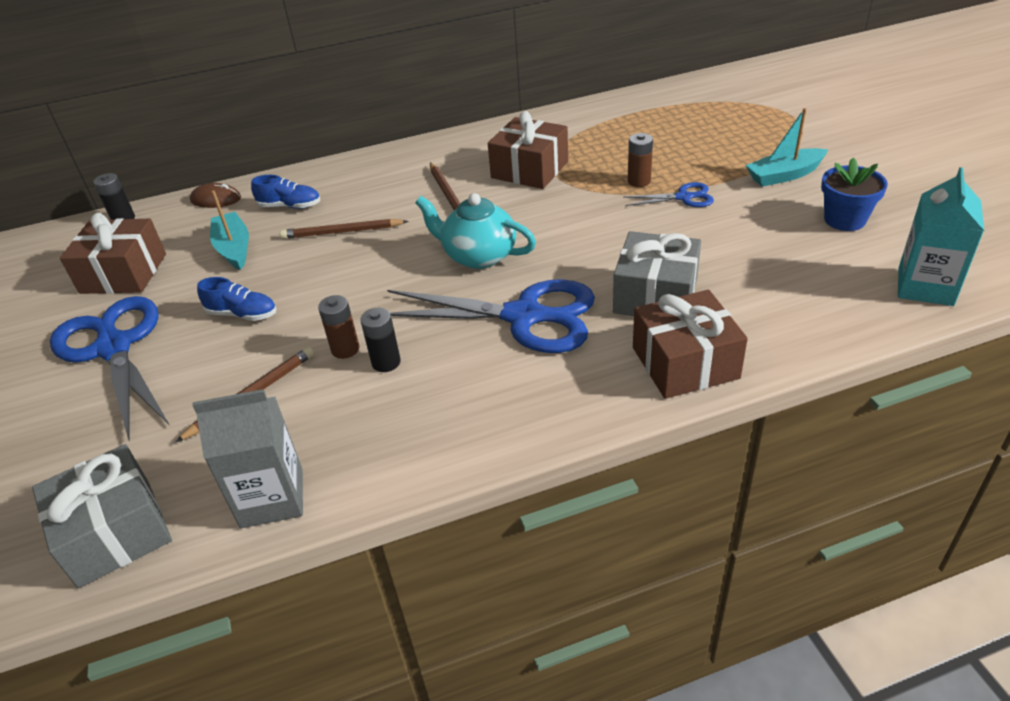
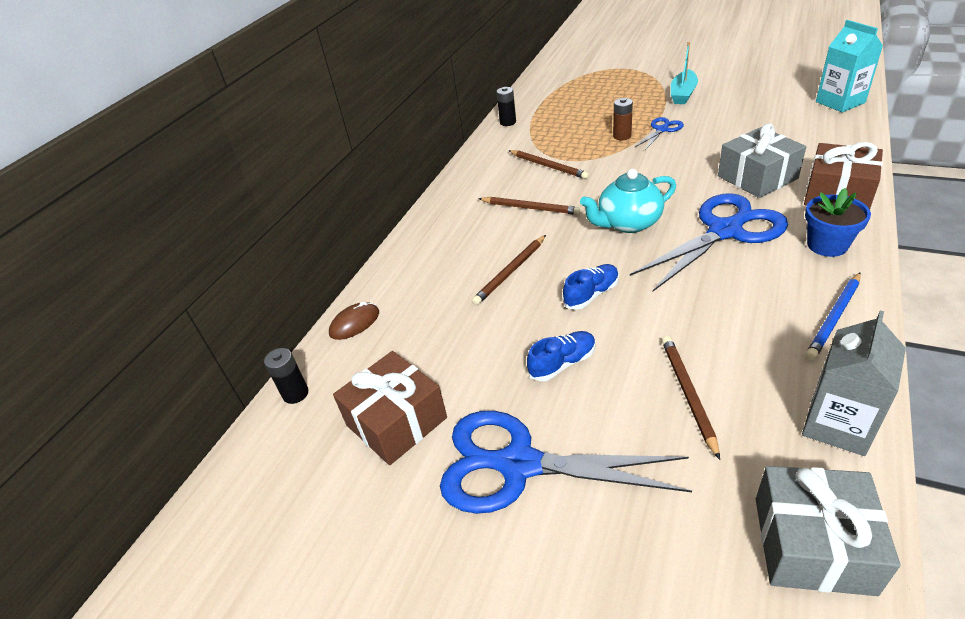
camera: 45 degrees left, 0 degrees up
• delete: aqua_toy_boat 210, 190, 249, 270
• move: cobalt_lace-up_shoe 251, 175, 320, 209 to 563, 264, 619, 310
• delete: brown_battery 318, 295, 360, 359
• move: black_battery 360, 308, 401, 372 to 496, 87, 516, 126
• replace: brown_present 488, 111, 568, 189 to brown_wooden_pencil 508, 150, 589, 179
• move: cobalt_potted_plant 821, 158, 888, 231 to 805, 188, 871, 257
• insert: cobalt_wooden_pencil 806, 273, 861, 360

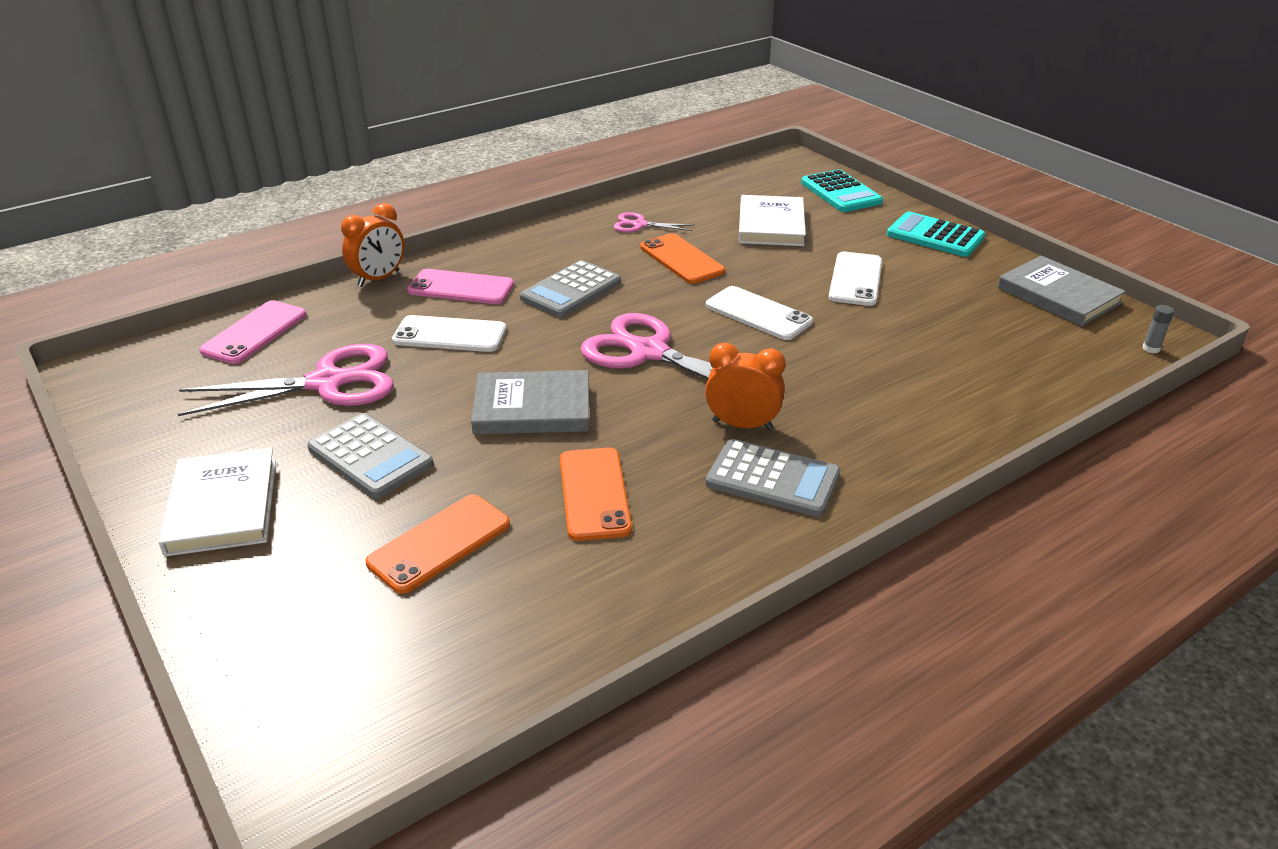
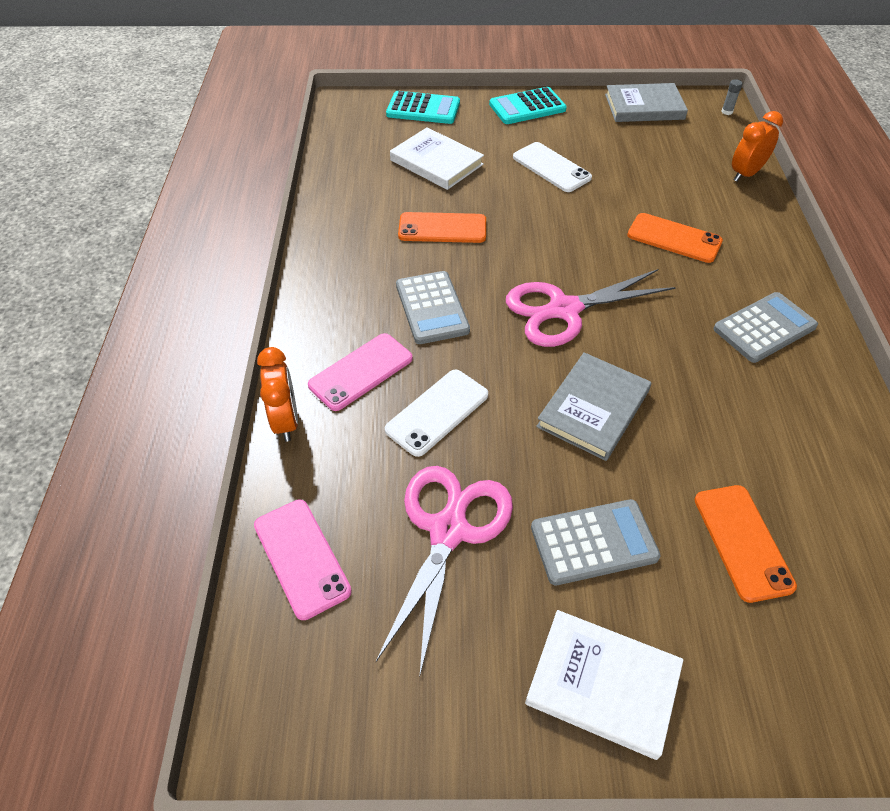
camera: 55 degrees left, 15 degrees up
• move: orange_phone 560, 448, 632, 541 to 627, 213, 723, 263
• delete: pink_pair_of_scissors 613, 212, 695, 232
• move: orange_alarm_clock 705, 343, 786, 430 to 732, 111, 783, 182
• delete: snow-white_phone 706, 286, 813, 340

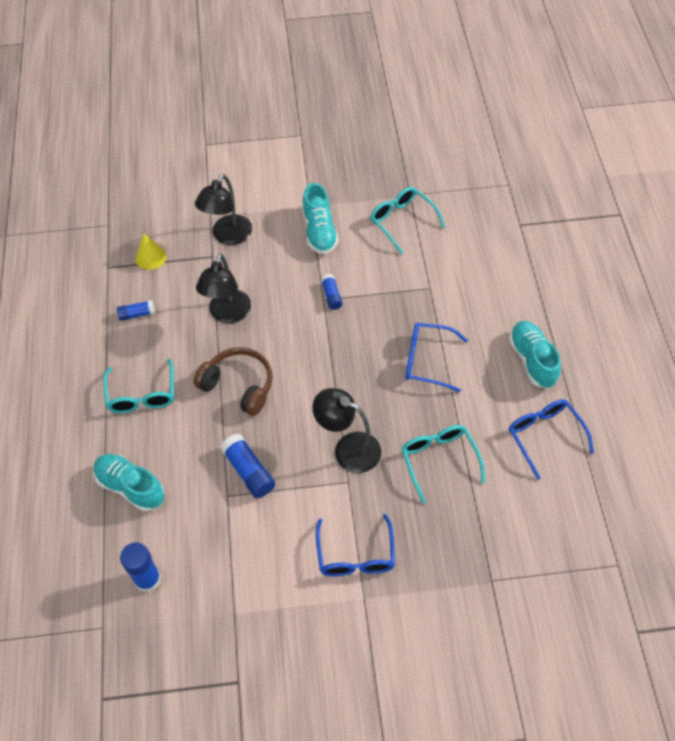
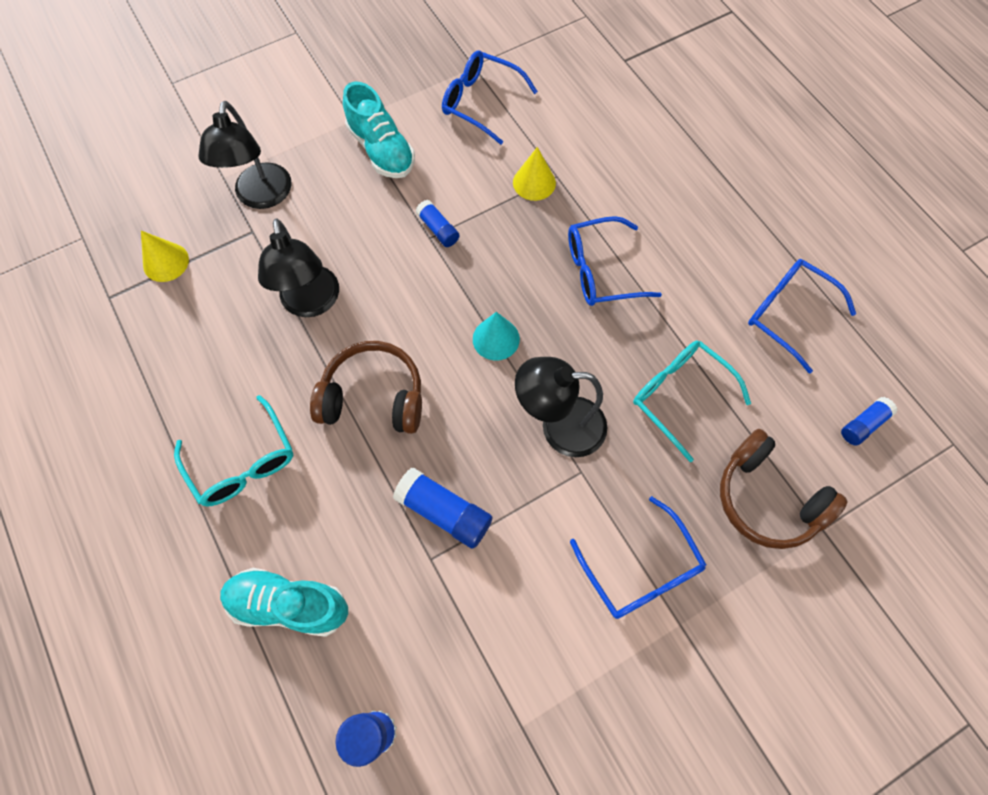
camera: 25 degrees left, 10 degrees up
• move: cobalt_glue 117, 300, 155, 321 to 841, 397, 898, 446
• recolor: aqua_spectacles 370, 187, 445, 255 to cobalt_spectacles 442, 50, 538, 145
• delete: aqua_lace-up_shoe 509, 321, 561, 388
• insert: aqua_solid_cone 473, 312, 520, 361
• insert: yellow_solid_cone 513, 147, 556, 201
• insert: brown_headphones 720, 429, 848, 549

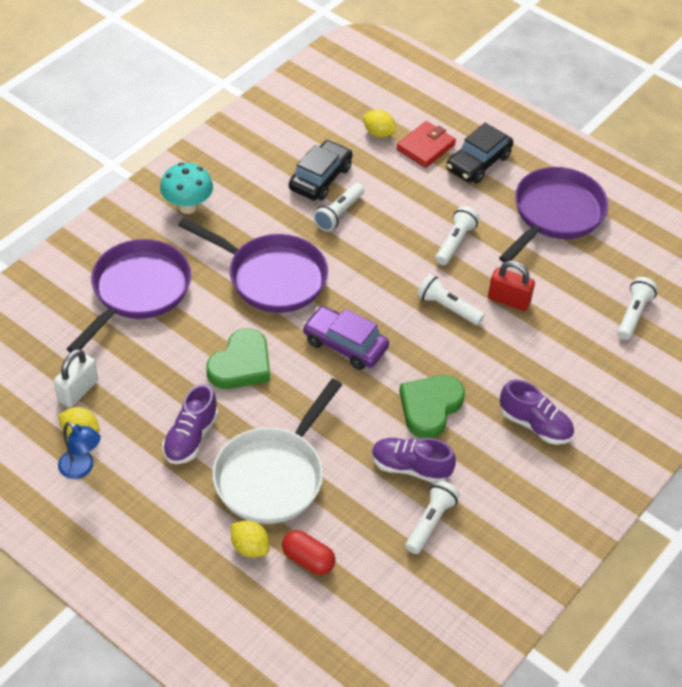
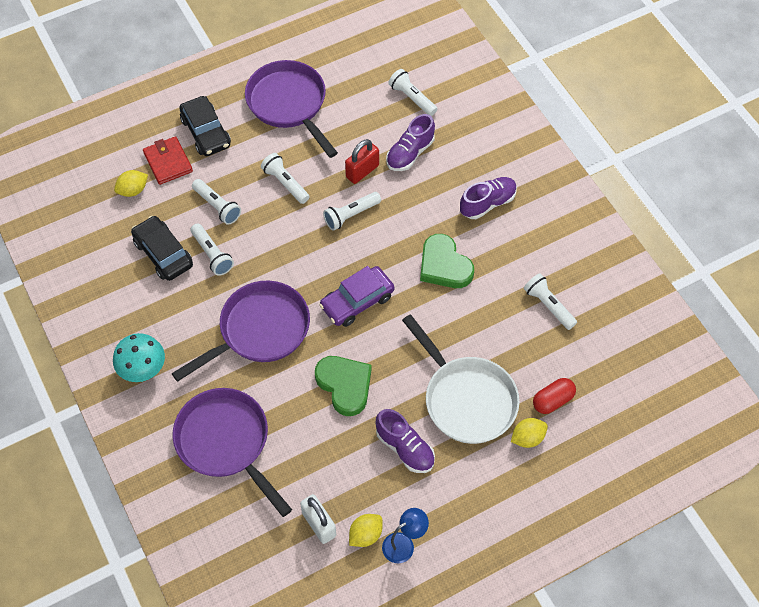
camera: 65 degrees left, 10 degrees up
• move: royal_purple_lace-up_shoe 372, 438, 456, 483 to 386, 114, 435, 171
• insert: snow-white_torch 192, 179, 241, 225

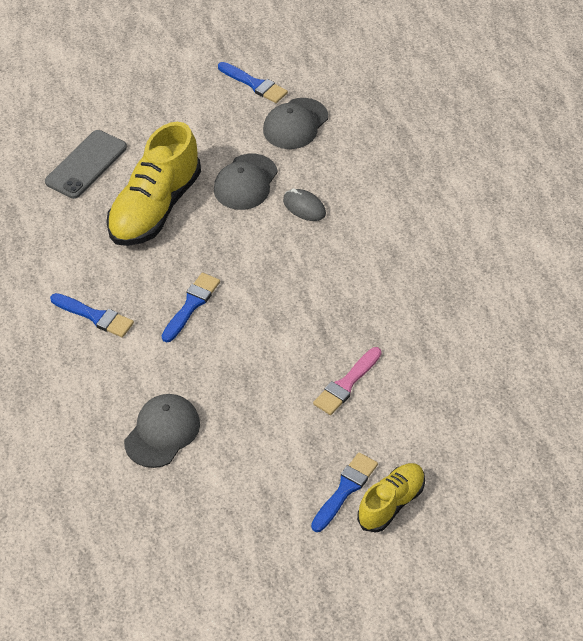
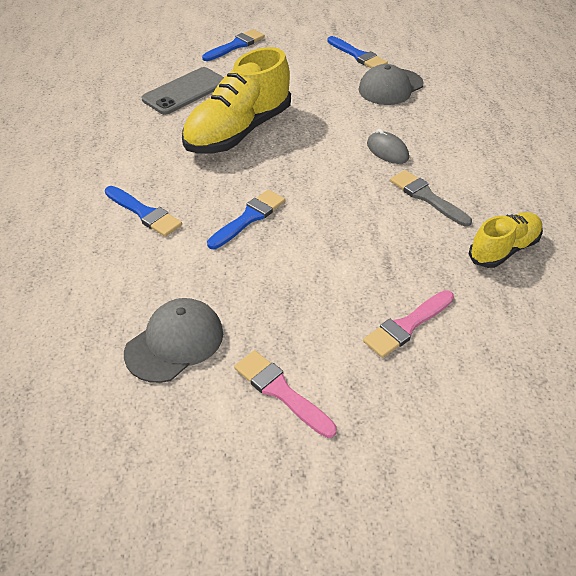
camera: 10 degrees right, 5 degrees down
• delete: ash-grey_peaked_cap 214, 154, 278, 210
• move: cobalt_paint_brush 311, 452, 378, 532 to 202, 29, 265, 61
• move: yellow_lace-up_shoe 357, 463, 425, 532 to 469, 212, 543, 268
• insert: pink_paint_brush 234, 350, 337, 438
• insert: ash-grey_paint_brush 390, 170, 472, 226

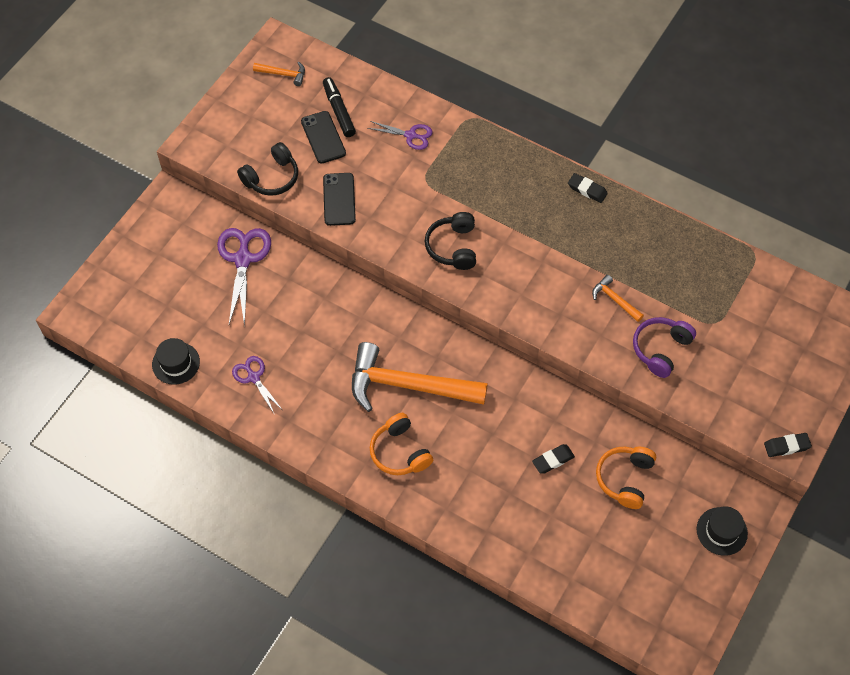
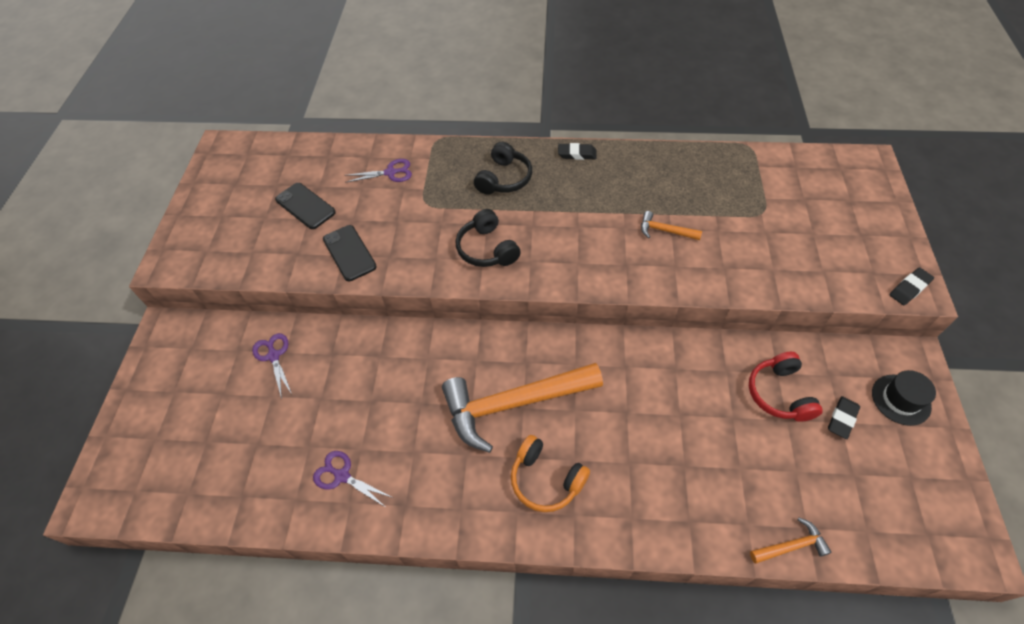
camera: 25 degrees left, 5 degrees down
• delete: black_top_hat 152, 338, 200, 385
• resize: royal_purple_pair_of_scissors 217, 228, 271, 327 = 252, 333, 292, 399 x0.59
• move: black_headphones 237, 142, 298, 196 to 474, 142, 532, 195
• move: orange_claw_hammer 253, 62, 305, 86 to 750, 518, 832, 563
• delete: black_felt_pen 323, 77, 356, 137
• move: black_pencil_eraser 532, 444, 575, 474 to 828, 396, 860, 439
• recolor: orange_headphones 596, 447, 656, 509 to red_headphones 749, 352, 823, 422
• delete: royal_purple_headphones 633, 317, 696, 378

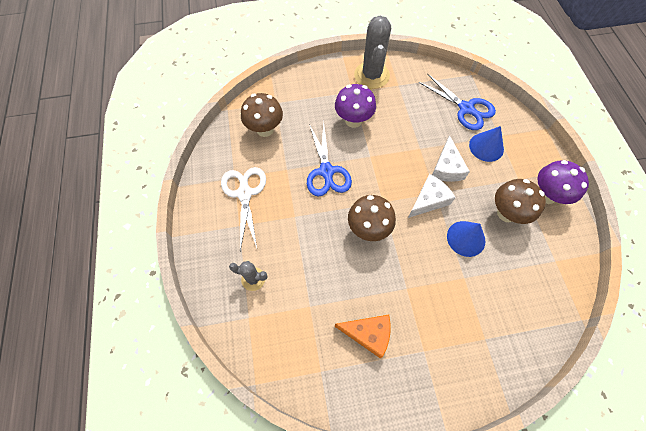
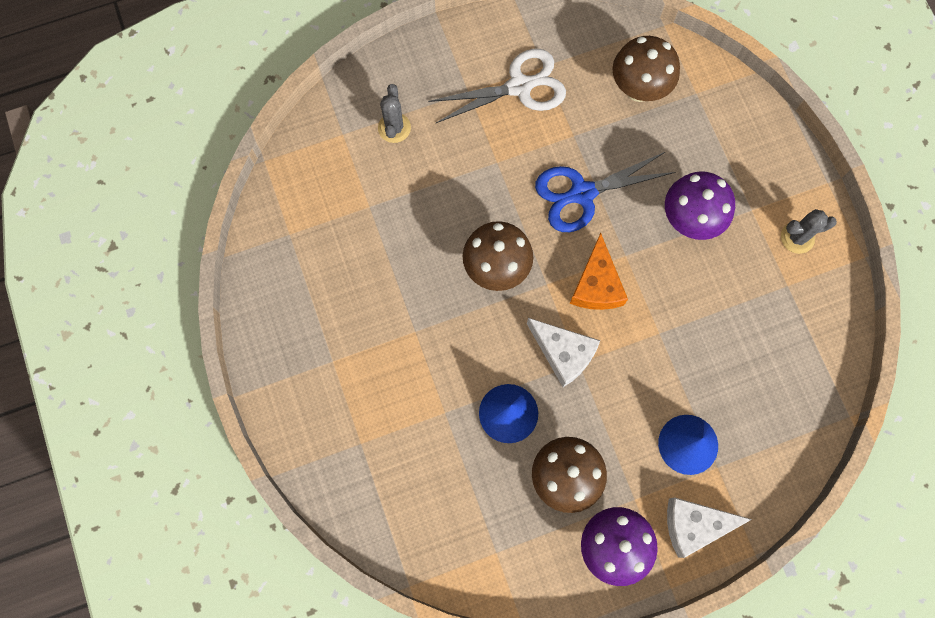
camera: 80 degrees right, 10 degrees up
• move: orange_cheese_wedge 335, 315, 391, 358 to 570, 233, 628, 310
• resize: ash-grey_saguaro_cactus 354, 16, 391, 89 = 781, 209, 837, 254 x0.53
• delete: cobalt_pair_of_scissors 418, 74, 496, 130
• move: snow-white_cheese_wedge 432, 135, 470, 182 to 667, 497, 752, 558

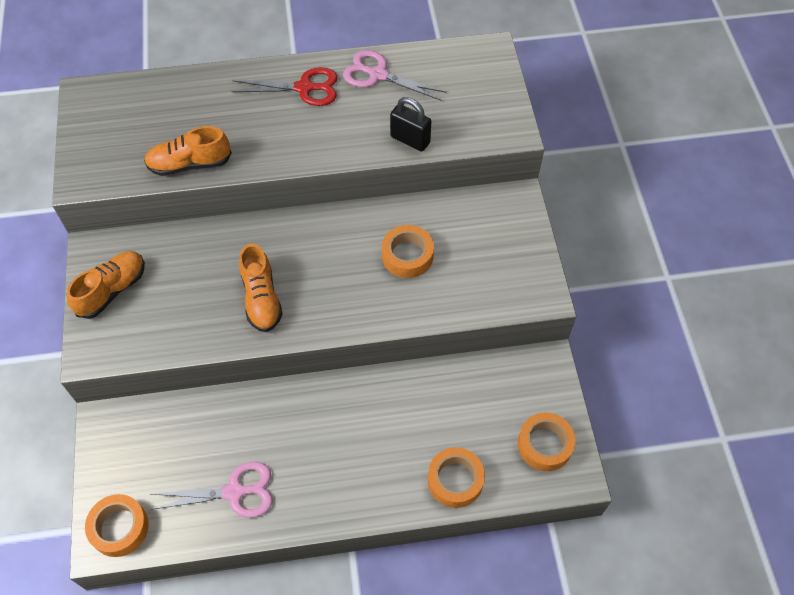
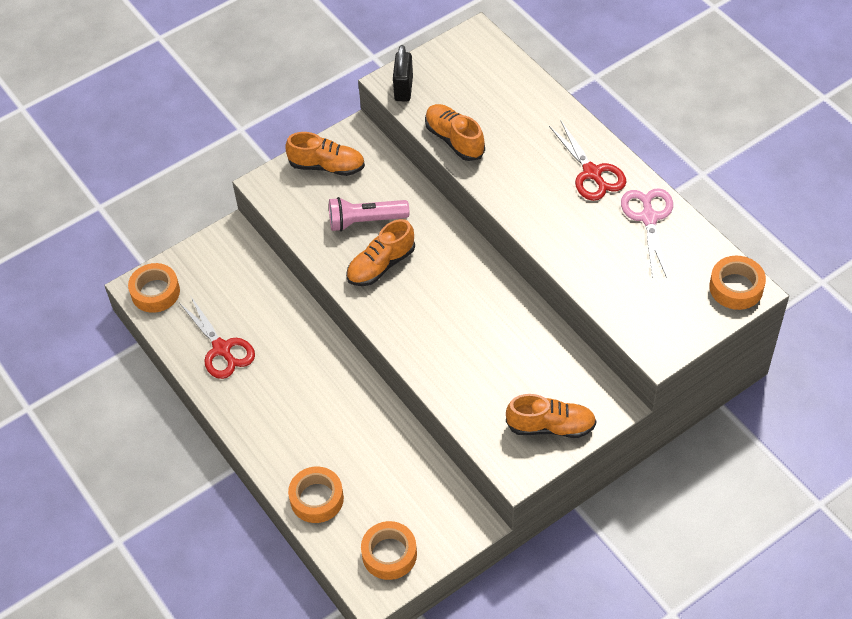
camera: 65 degrees right, 5 degrees down
• recolor: pink_pair_of_scissors 150, 462, 273, 517 to red_pair_of_scissors 179, 295, 255, 379
• move: orange_sticky_tape 382, 225, 434, 278 to 709, 256, 766, 310
• move: black_small_lock 390, 97, 431, 152 to 393, 45, 413, 102
• insert: pink_torch 329, 197, 409, 232
• insert: orange_lace-up_shoe 506, 394, 597, 438

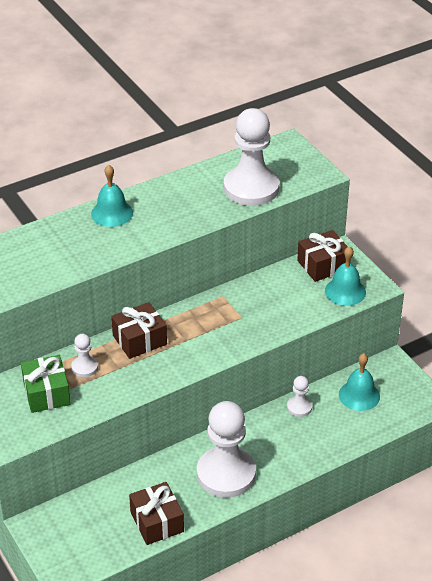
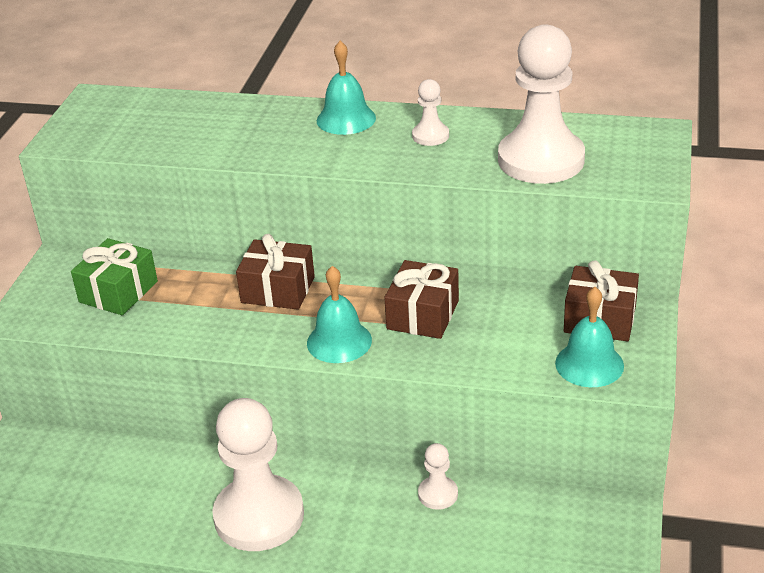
camera: 45 degrees right, 5 degrees down
• move: snow-white_chess_pawn 71, 334, 98, 377 to 412, 79, 449, 146
• move: brown_present 129, 482, 184, 545 to 384, 260, 459, 339
• move: aqua_bell 339, 353, 380, 411 to 307, 266, 372, 363

